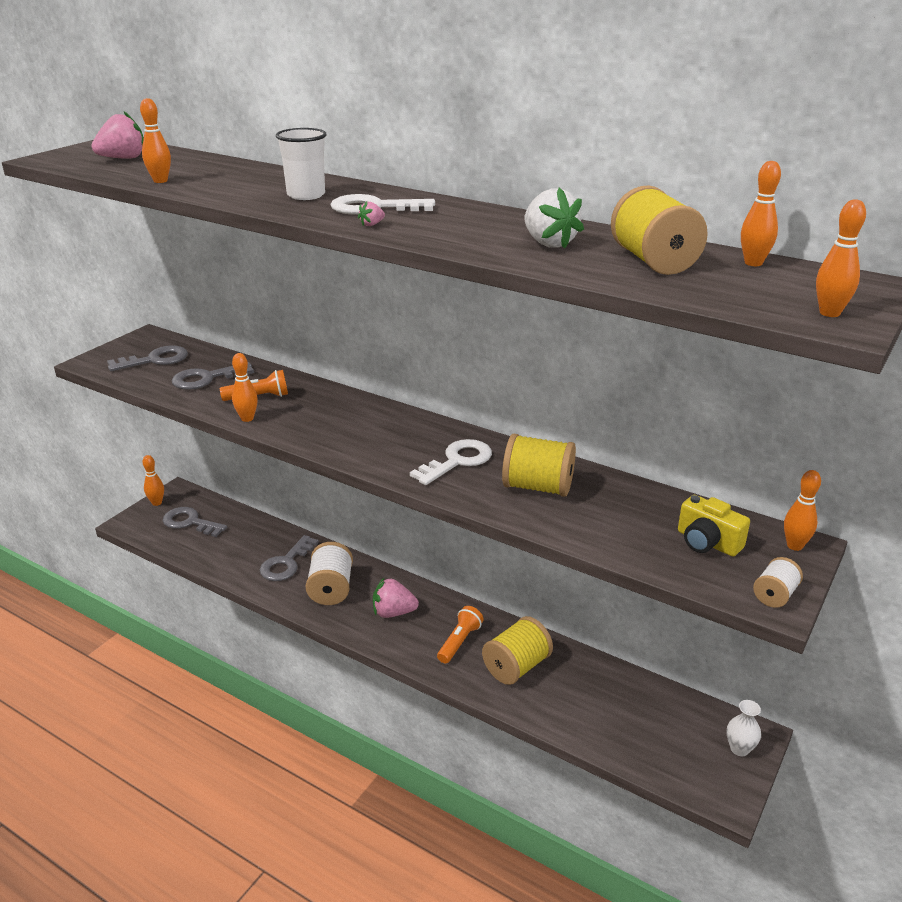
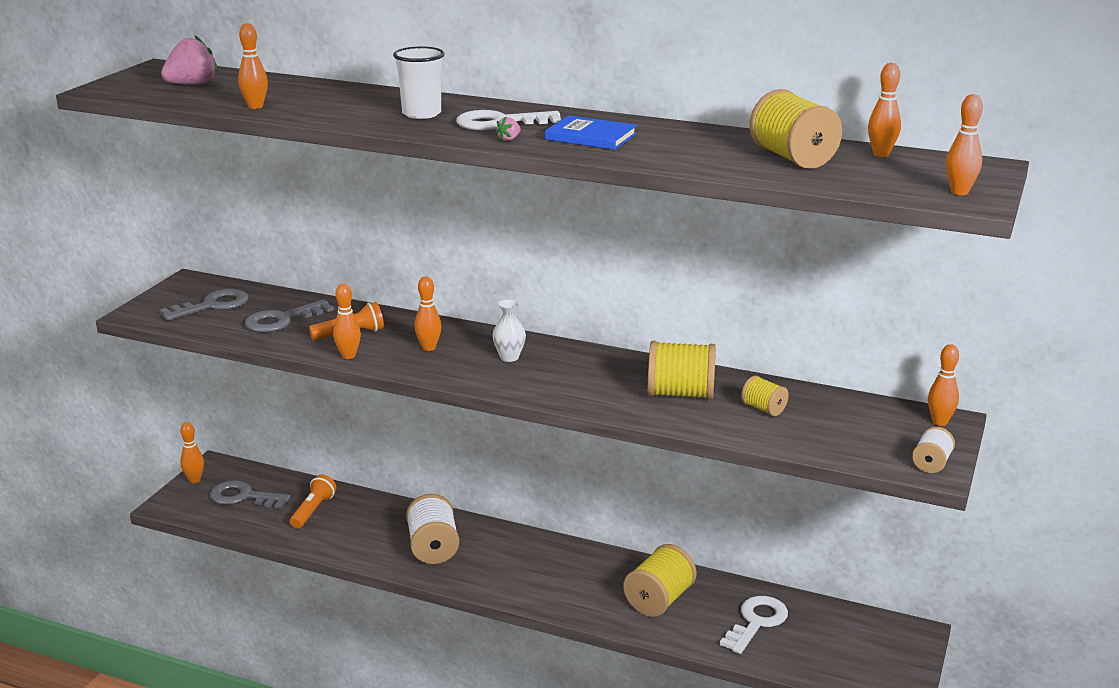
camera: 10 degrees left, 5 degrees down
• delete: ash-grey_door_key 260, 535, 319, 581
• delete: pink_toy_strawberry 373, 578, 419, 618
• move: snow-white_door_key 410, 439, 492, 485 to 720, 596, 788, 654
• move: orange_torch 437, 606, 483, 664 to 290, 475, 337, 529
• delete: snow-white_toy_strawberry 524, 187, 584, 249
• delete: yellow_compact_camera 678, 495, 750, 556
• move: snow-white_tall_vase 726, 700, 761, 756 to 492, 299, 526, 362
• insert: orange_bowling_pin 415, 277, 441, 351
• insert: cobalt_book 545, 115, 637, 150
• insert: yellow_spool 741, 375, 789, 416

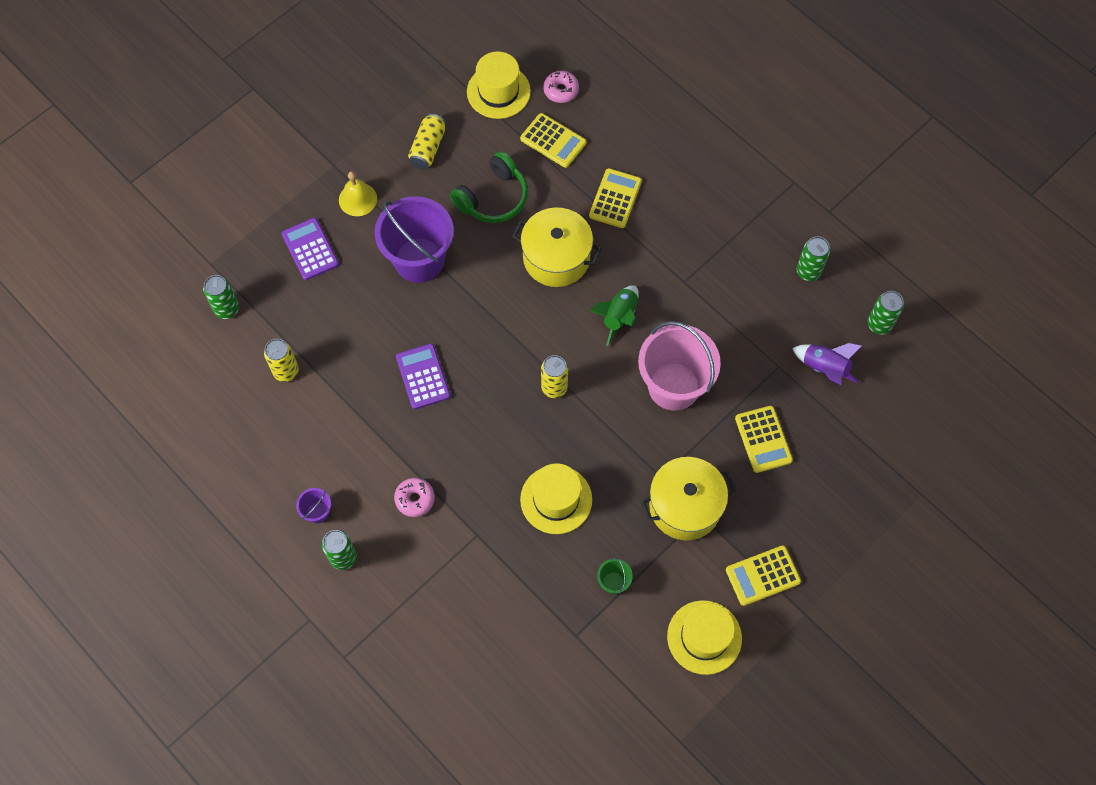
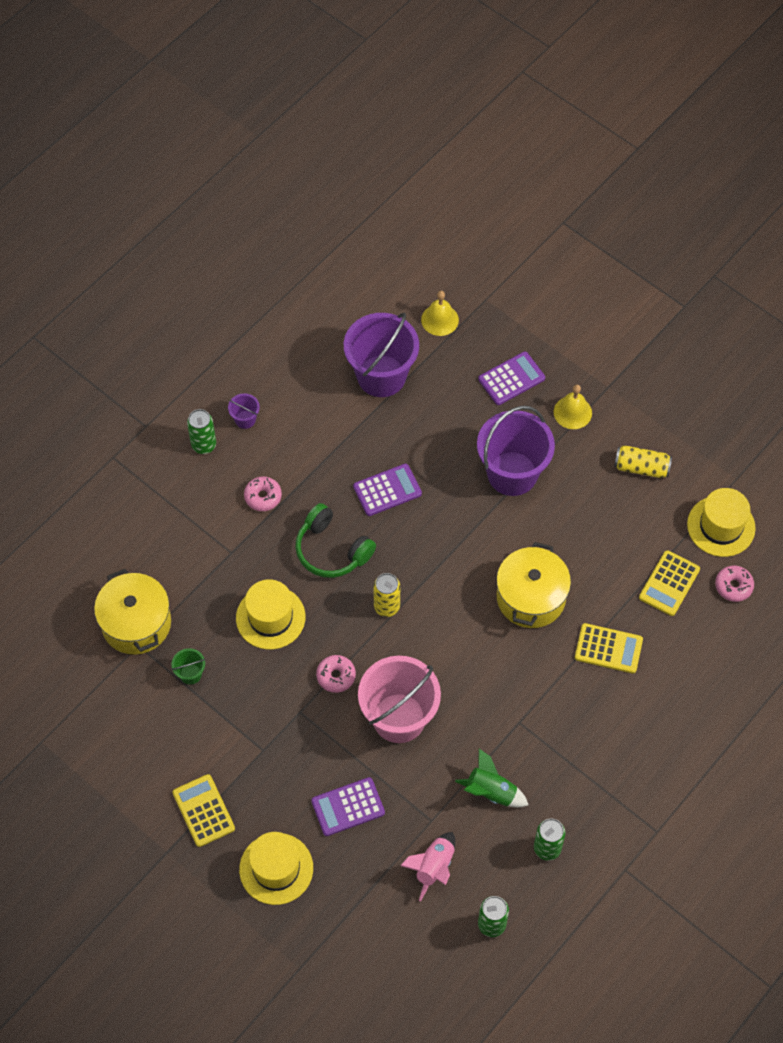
camera: 85 degrees right, 5 degrees down
• replace: green_soda_can 203, 275, 239, 319 to yellow_bell 421, 291, 459, 336
• replace: yellow_soda_can 264, 339, 299, 382 to royal_purple_sand_bucket 344, 313, 419, 397
• move: green_headphones 450, 151, 528, 223 to 295, 503, 376, 578
• move: green_toy_rocket 589, 285, 639, 346 to 455, 749, 529, 807
• move: yellow_cooking_pot 640, 457, 736, 540 to 94, 569, 171, 655
• move: yellow_top_hat 667, 600, 742, 675 to 239, 832, 313, 905
• recolor: yellow_adding_machine 735, 406, 793, 473 to royal_purple_adding_machine 311, 777, 385, 836
• recolor: royal_purple_toy_rocket 792, 343, 862, 385 to pink_toy_rocket 400, 832, 455, 901
• insert: pink_donut 316, 655, 356, 693

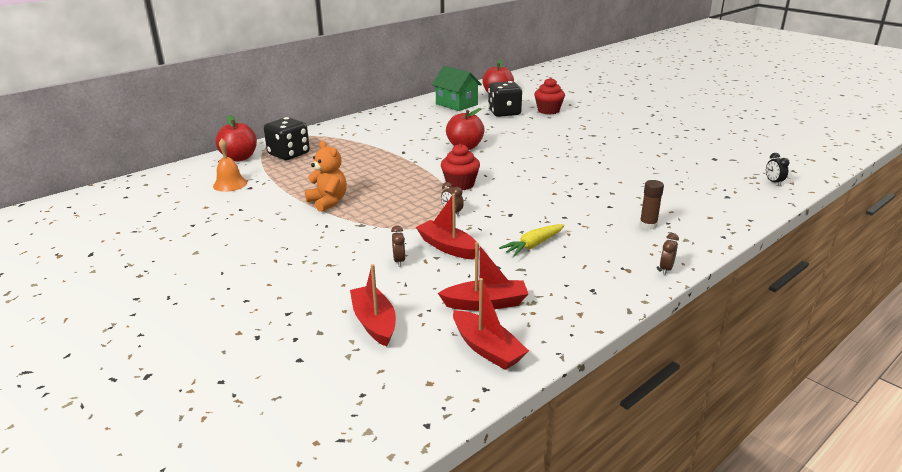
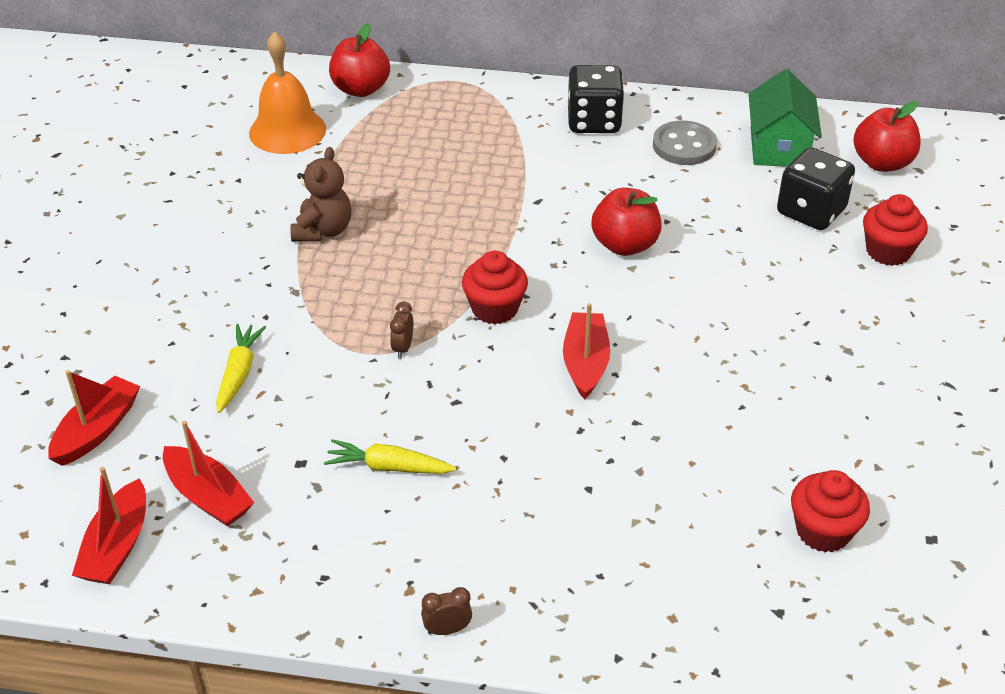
camera: 50 degrees right, 15 degrees up
• resize: orange_bell 213, 138, 247, 192 = 249, 32, 326, 154 x1.59
• move: black_game_die 264, 117, 310, 160 to 567, 65, 624, 133
• recolor: orange_stuffed_bear 305, 141, 347, 212 to brown_stuffed_bear 290, 147, 352, 242
• replace: brown_alarm_clock 391, 226, 405, 267 to yellow_toy_carrot 216, 324, 266, 413
• move: red_toy_boat 416, 194, 480, 260 to 563, 303, 610, 399
• delete: brown_glue 640, 180, 664, 229
• delete: black_alarm_clock 766, 153, 790, 186
• insert: ash-grey_sewing_button 653, 120, 717, 165
• insert: red_fairy_cake 791, 470, 870, 552

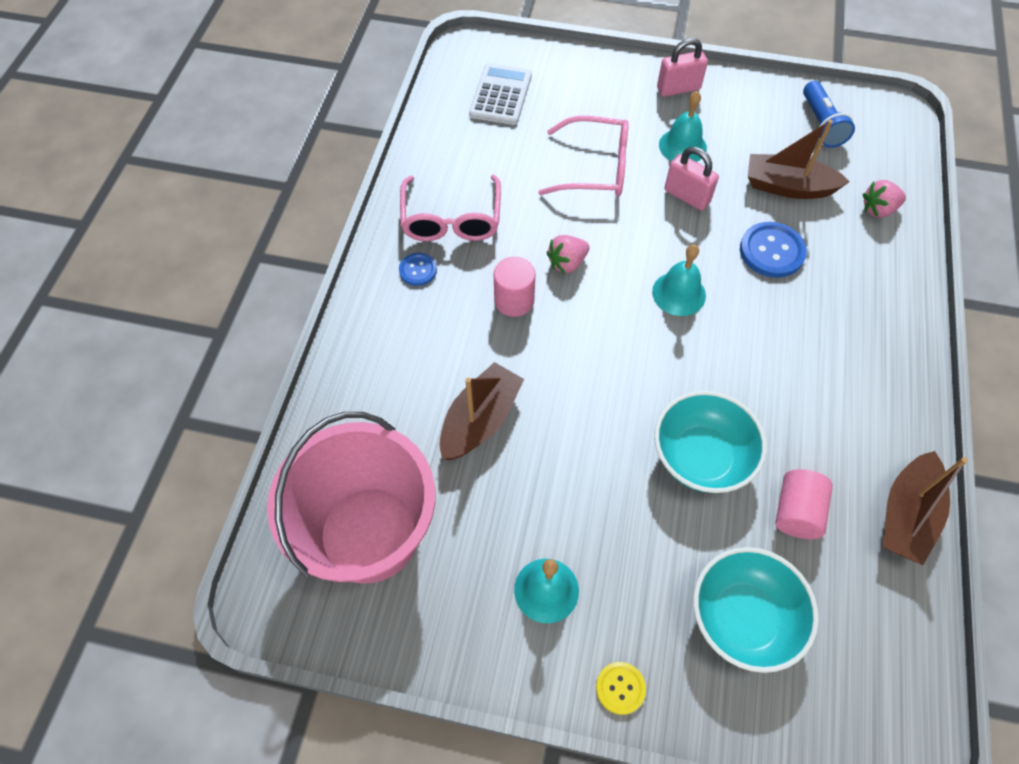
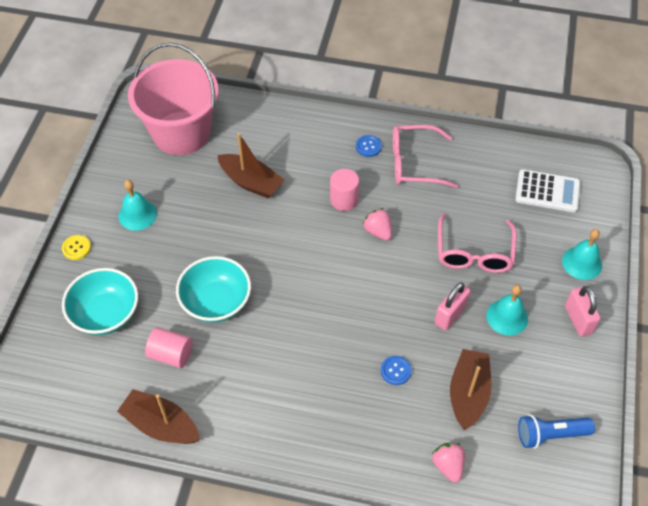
camera: 90 degrees right, 5 degrees down
• move: aqua_bell 652, 244, 706, 316 to 562, 229, 602, 280
• resize: cobalt_sewing_button 740, 222, 807, 278 = 381, 356, 412, 385 x0.58

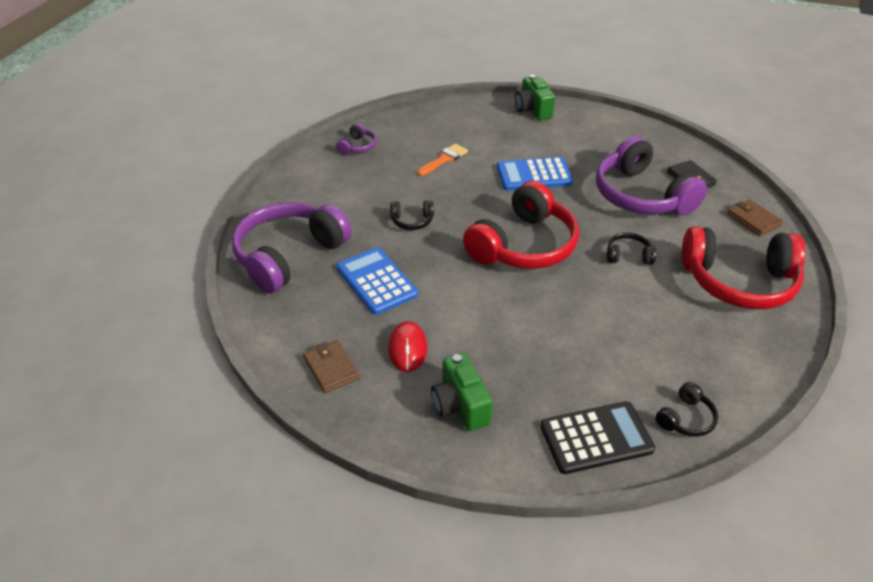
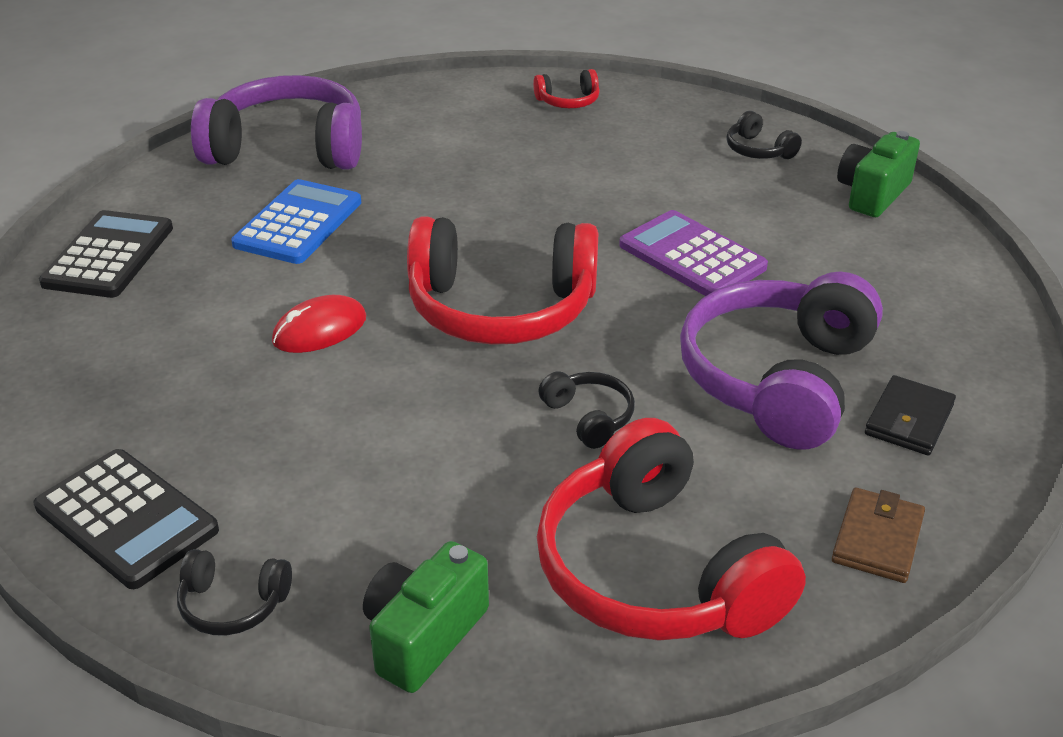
camera: 55 degrees right, 5 degrees down
• replace: brown_billfold 303, 340, 360, 393 to black_adding_machine 39, 210, 173, 298
• recolor: royal_purple_headphones 336, 123, 376, 155 to red_headphones 533, 69, 600, 108
• move: red_mouse 388, 321, 427, 372 to 272, 295, 366, 353
• move: black_headphones 390, 200, 434, 230 to 726, 111, 802, 159
• delete: orange_paint_brush 417, 144, 468, 176
• move: green_compact_camera 431, 353, 493, 431 to 363, 541, 489, 693
• recolor: cobalt_adding_machine 497, 157, 573, 191 to royal_purple_adding_machine 619, 210, 768, 296

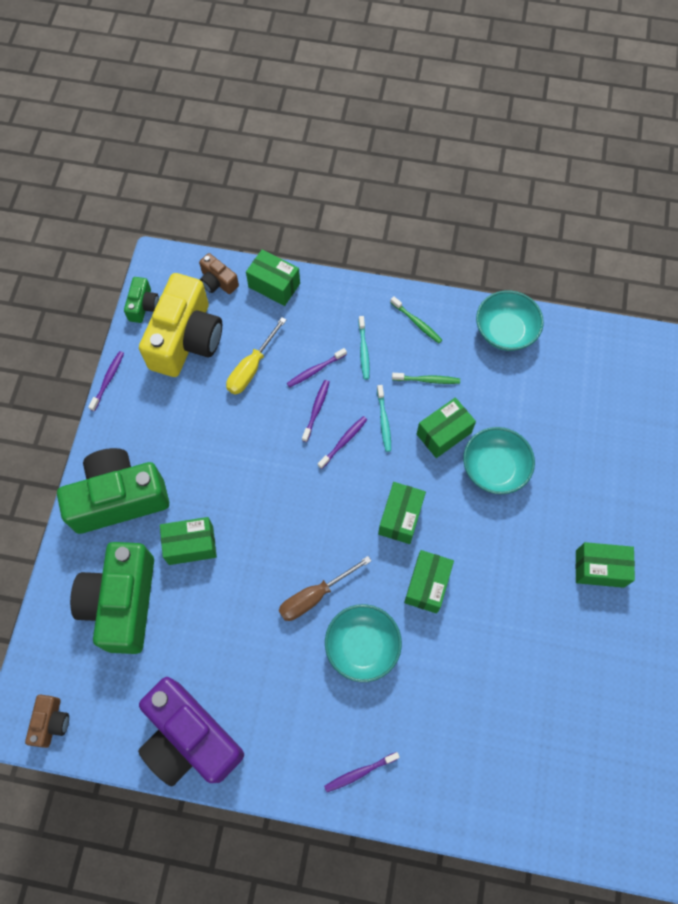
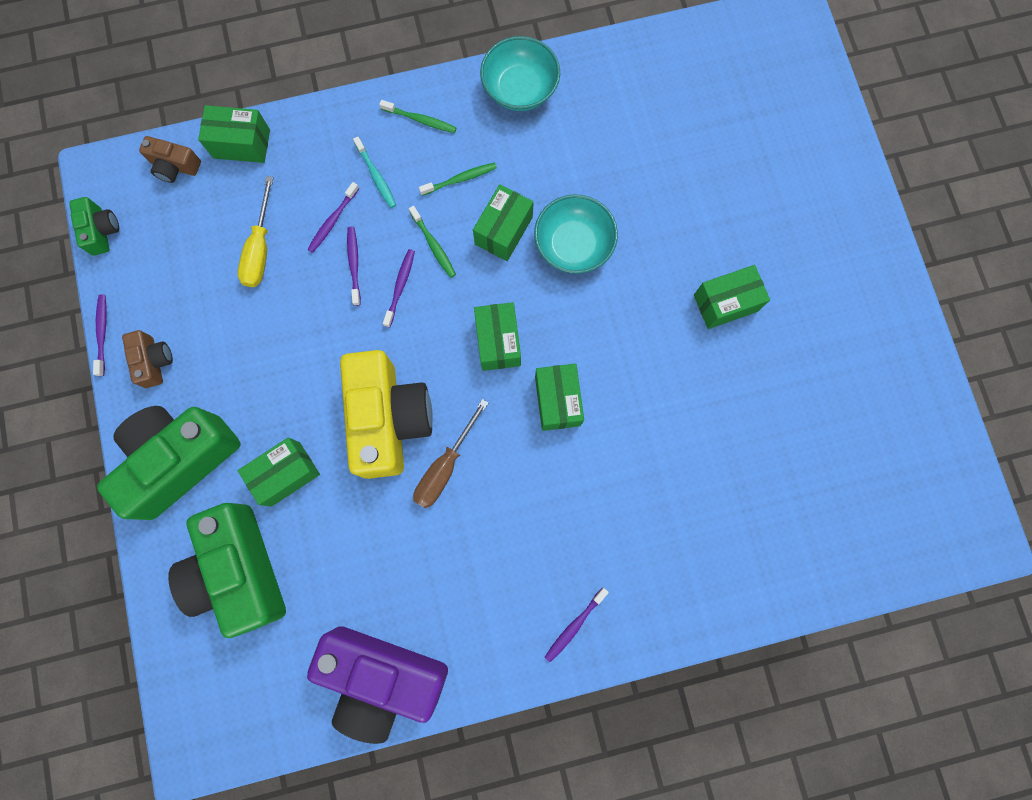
camera: 25 degrees left, 10 degrees up
• move: brown_compact_camera 25, 694, 69, 748 to 122, 330, 173, 388
• move: yellow_compact_camera 139, 273, 222, 377 to 340, 350, 433, 479
• delete: aqua_deep_dish 325, 604, 402, 682
• recolor: aqua_tooth_brush 377, 385, 391, 452 to green_tooth_brush 409, 206, 456, 278

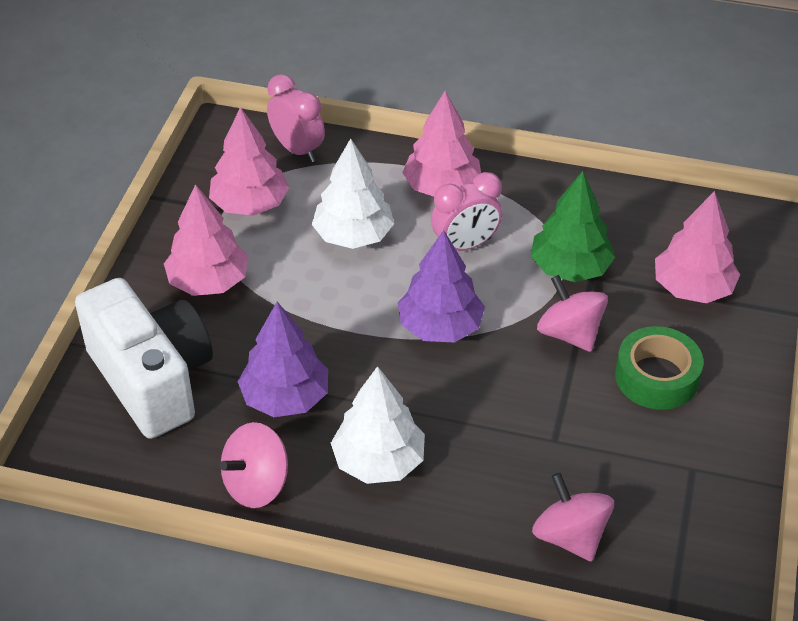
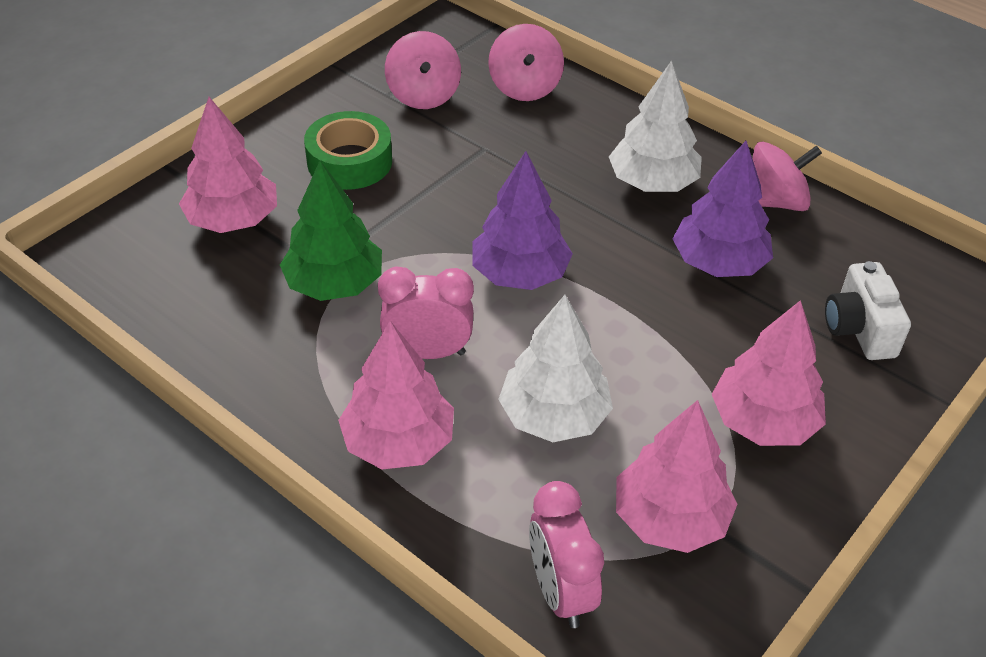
camera: 155 degrees left, 0 degrees up
• resize: snow-white_compact_camera 75, 278, 213, 439 = 825, 261, 911, 360 x0.53
• move: pink_whirligig 537, 275, 608, 352 to 385, 31, 461, 109

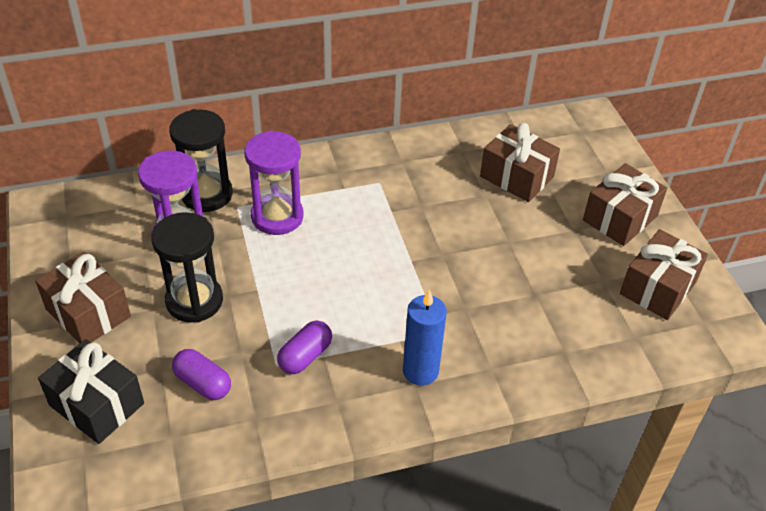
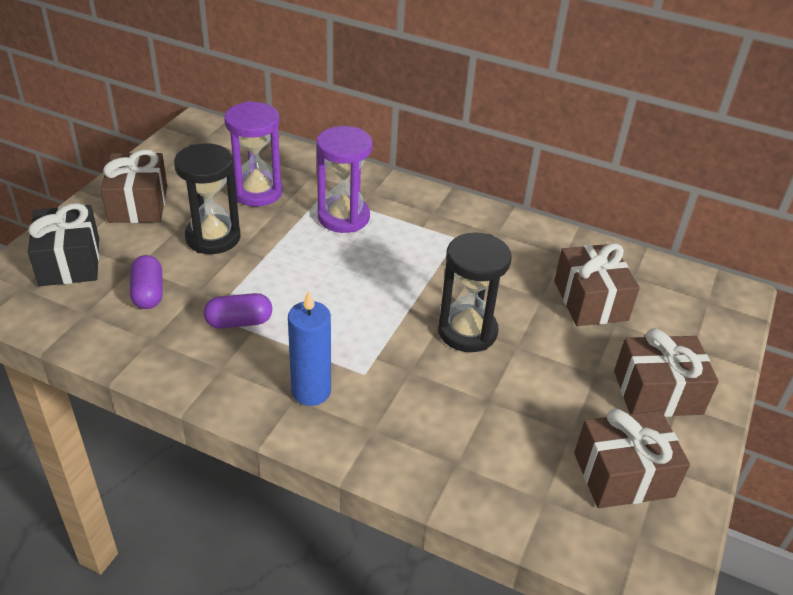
camera: 40 degrees right, 5 degrees down
• move: black_sandglass 169, 109, 233, 212 to 438, 232, 512, 352

